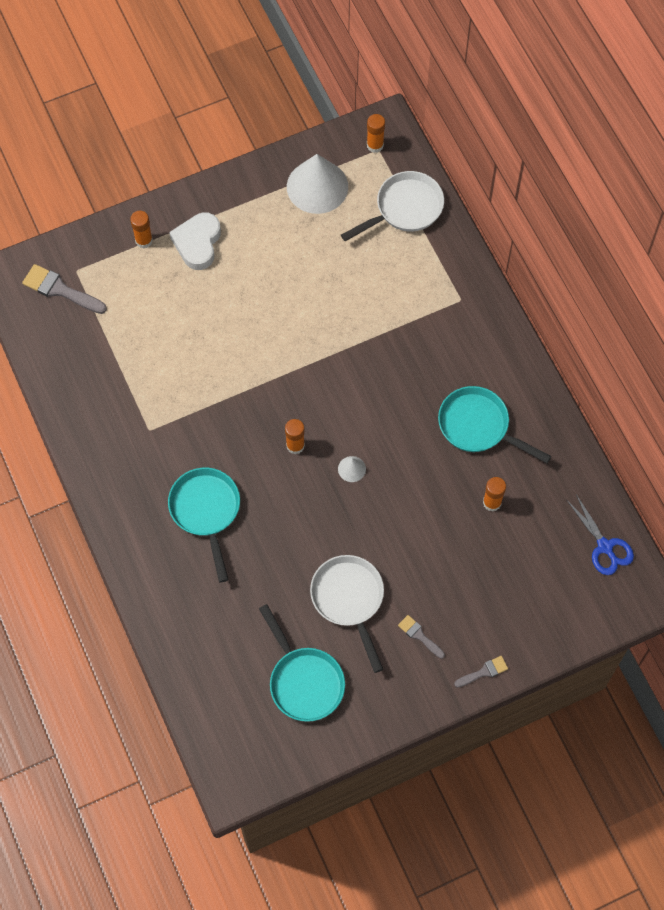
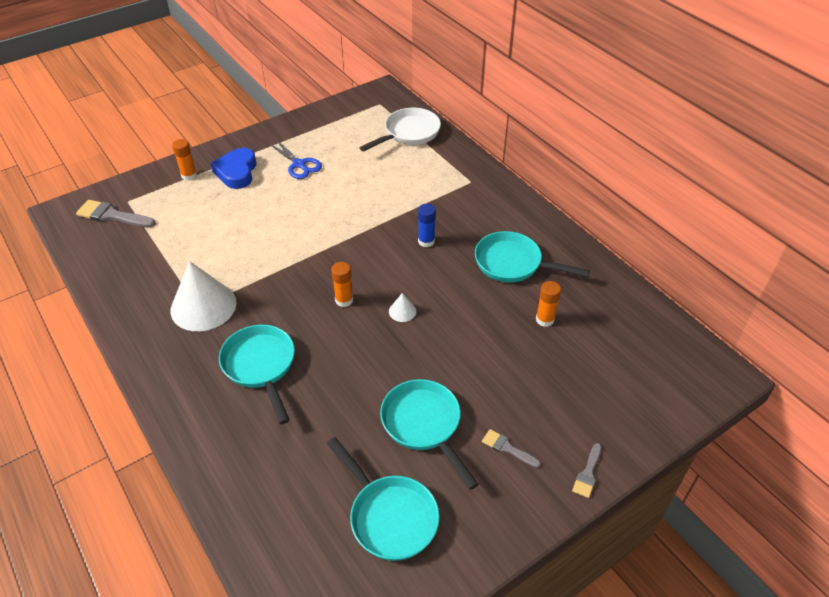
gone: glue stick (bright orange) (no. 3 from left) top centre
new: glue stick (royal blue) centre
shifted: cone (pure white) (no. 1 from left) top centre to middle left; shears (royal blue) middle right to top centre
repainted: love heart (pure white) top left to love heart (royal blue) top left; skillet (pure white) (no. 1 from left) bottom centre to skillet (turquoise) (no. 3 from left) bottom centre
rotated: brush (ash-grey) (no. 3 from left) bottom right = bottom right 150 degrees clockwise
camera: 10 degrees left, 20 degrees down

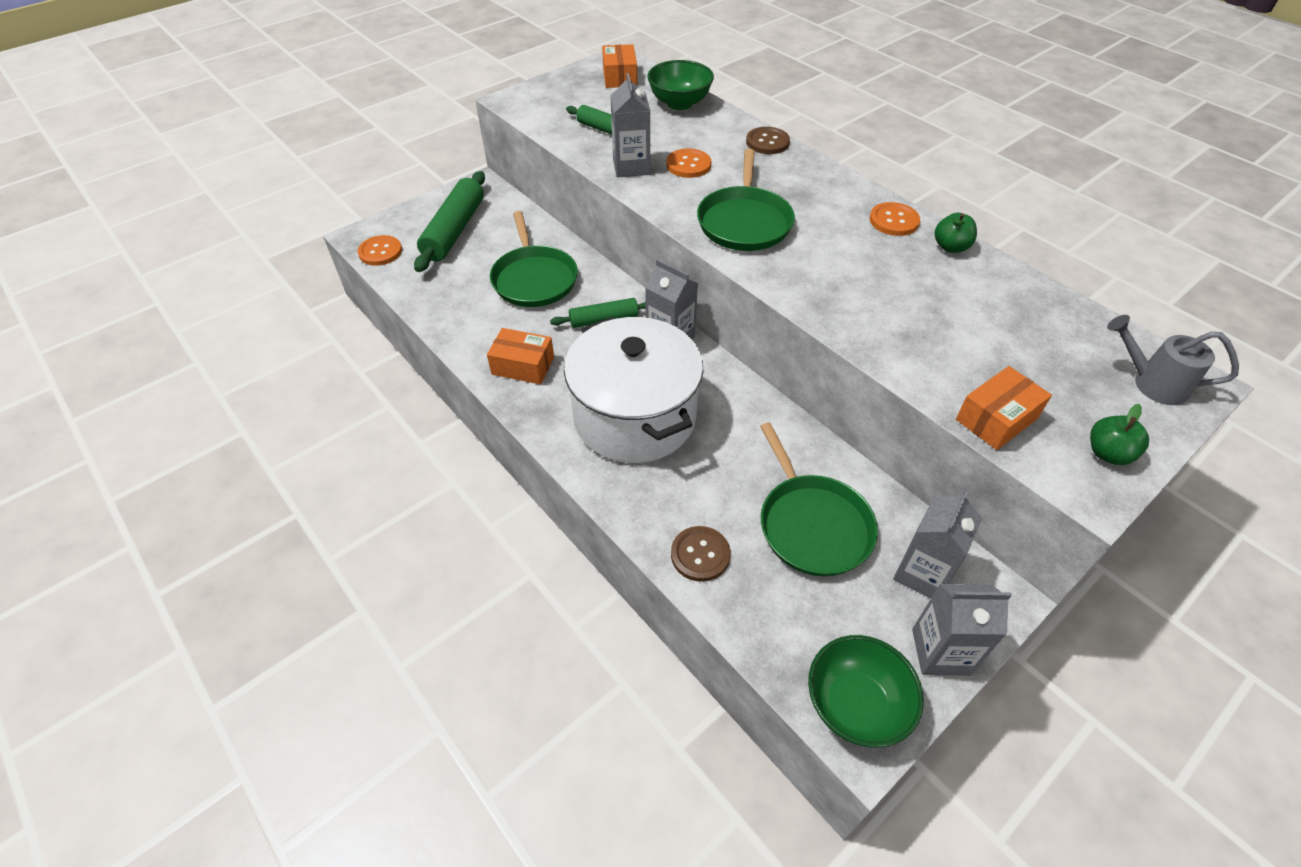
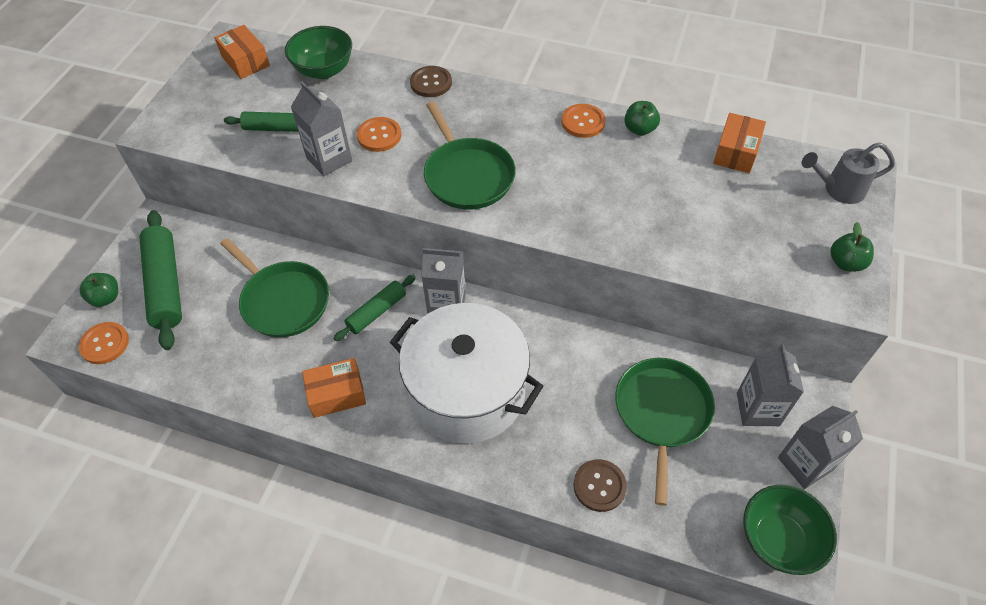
new: apple (emerald) (no. 1 from left) middle left
shifted: box (bright orange) (no. 3 from left) middle right to top right
rotated: skillet (emerald) (no. 3 from left) centre = bottom right 120 degrees counterclockwise
camera: 30 degrees left, 5 degrees up

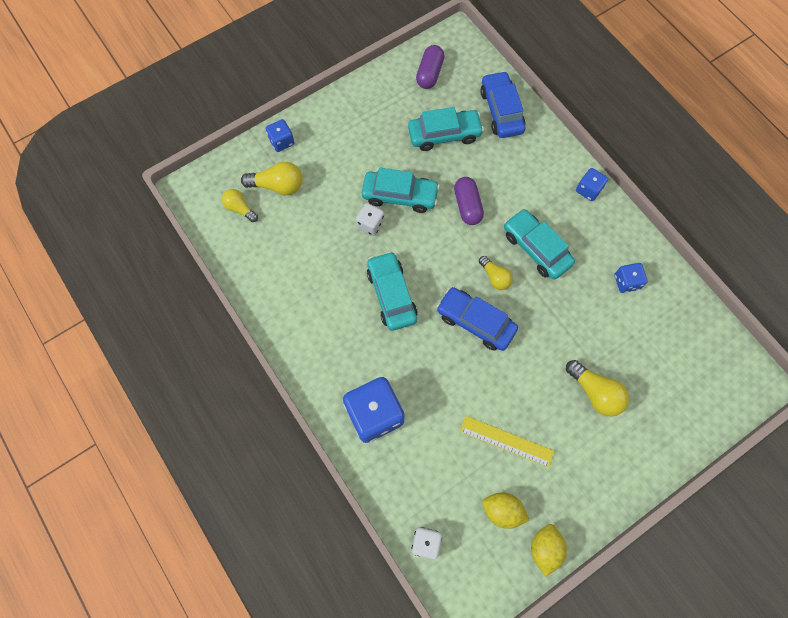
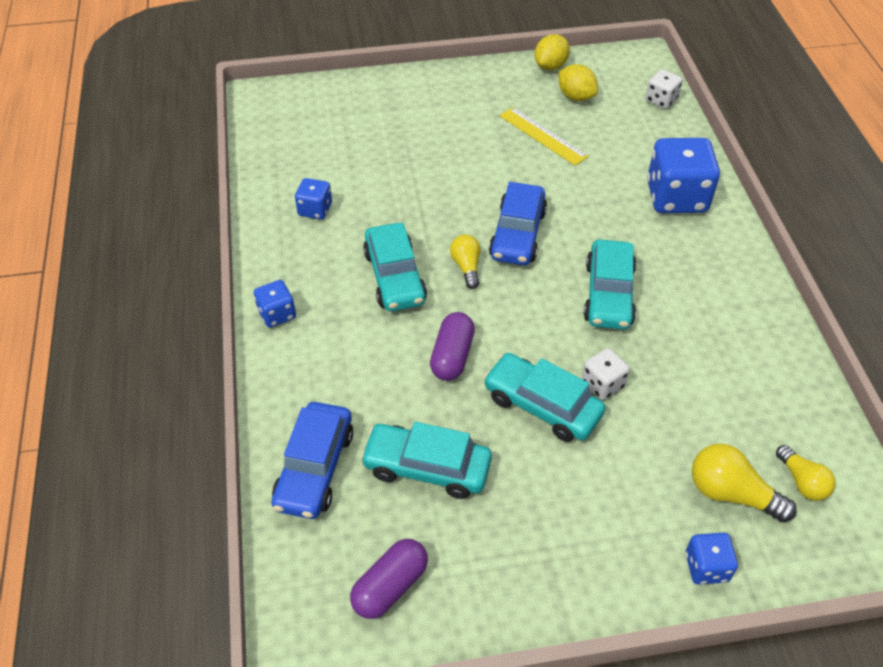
gone: light bulb (yellow) (no. 4 from left) middle right
rotated: toy car (royal blue) (no. 1 from left in the first image) centre = centre 45 degrees clockwise
camera: 155 degrees left, 20 degrees down

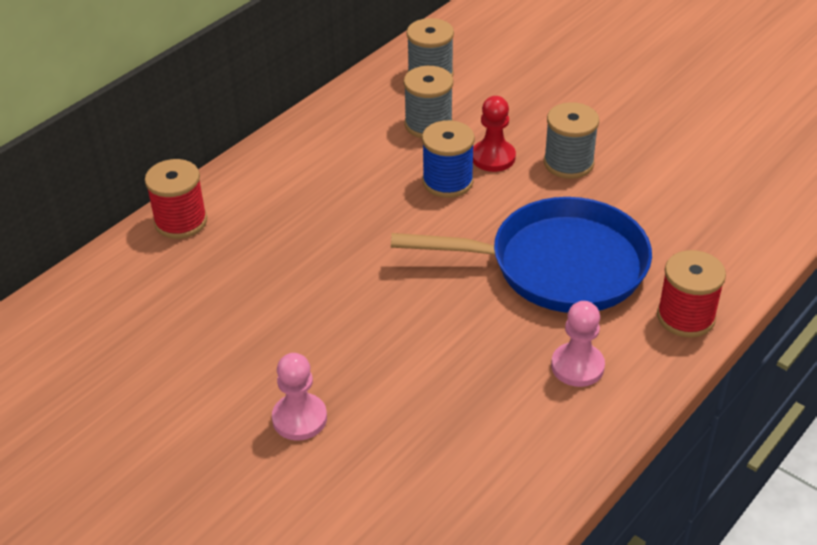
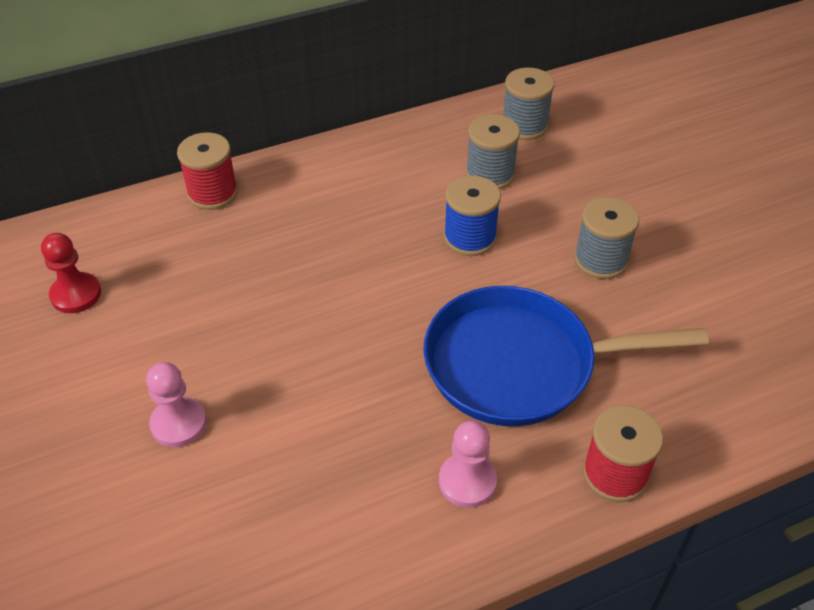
shifted: pawn (crimson) top centre to middle left
rotated: skillet (royal blue) centre = middle right 150 degrees clockwise
camera: 25 degrees right, 5 degrees up

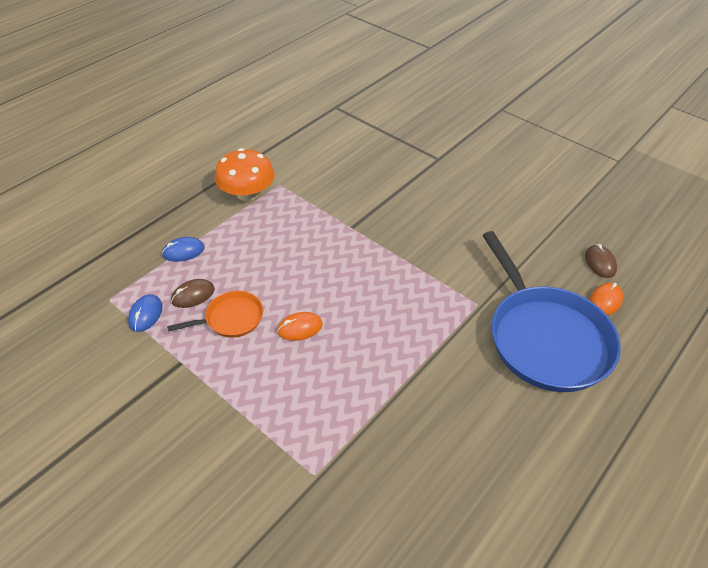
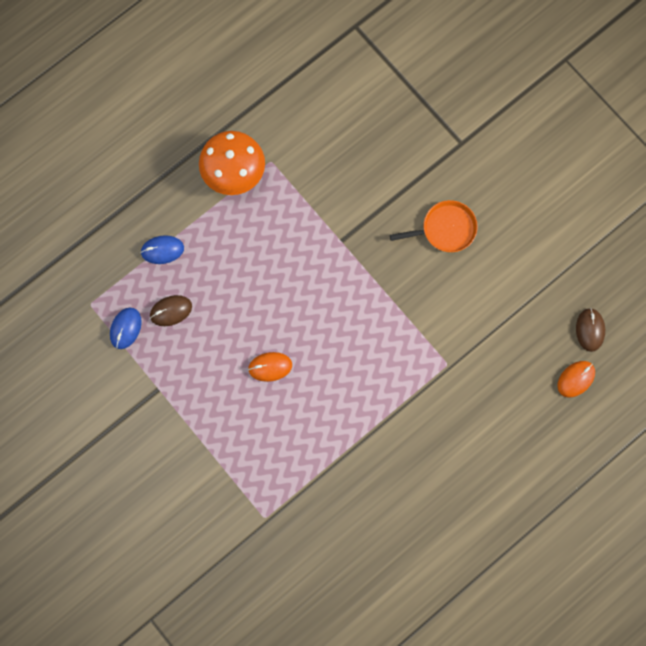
gone: skillet (royal blue) middle right
shifted: skillet (bright orange) middle left to middle right
camera: 10 degrees right, 30 degrees up

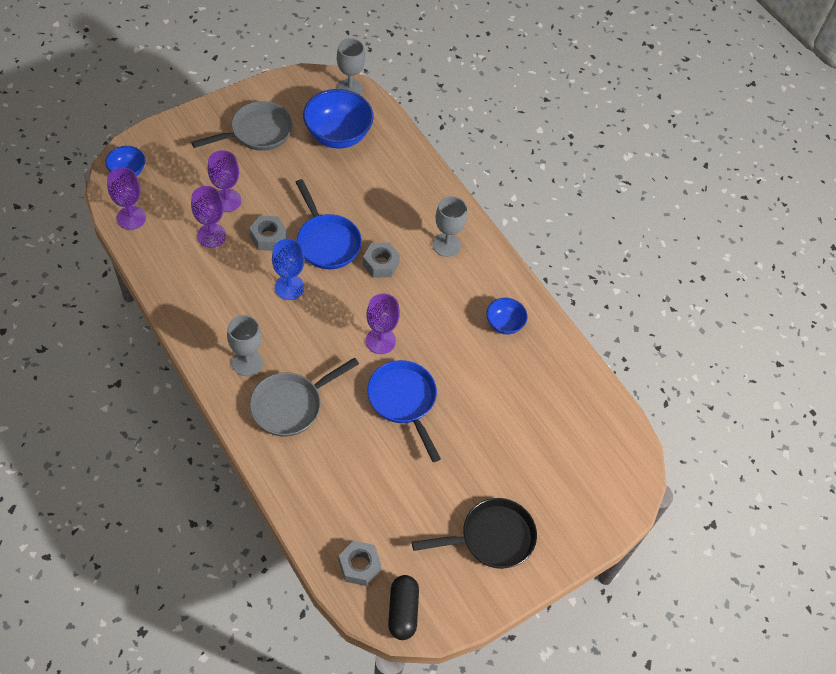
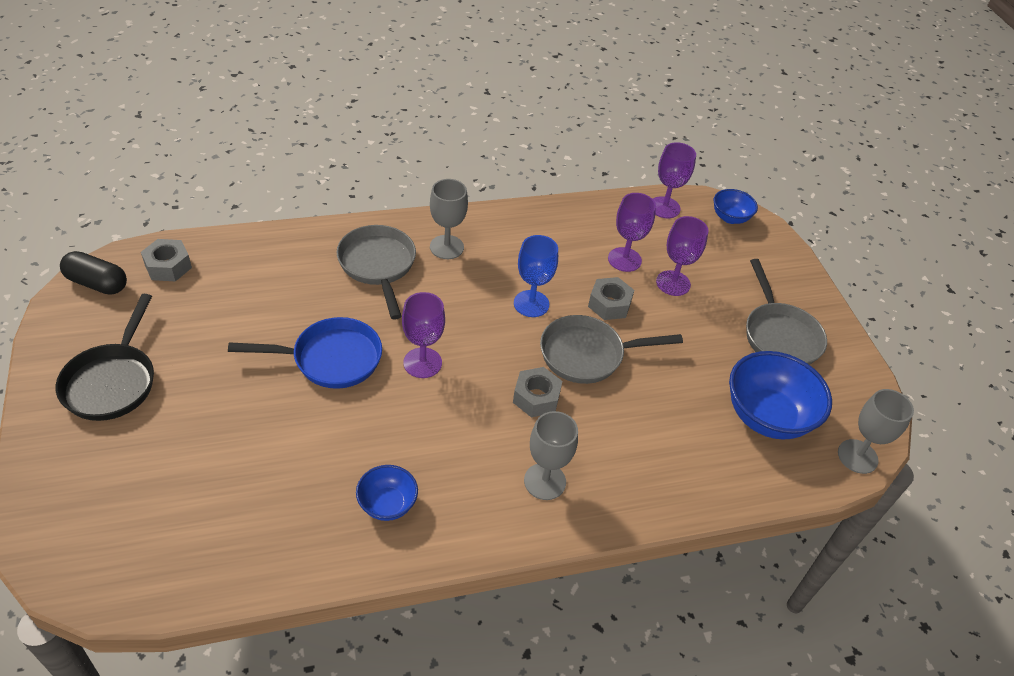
repainted: skillet (royal blue) (no. 1 from left) top centre to skillet (ash-grey) (no. 2 from left) centre
camera: 110 degrees right, 10 degrees down

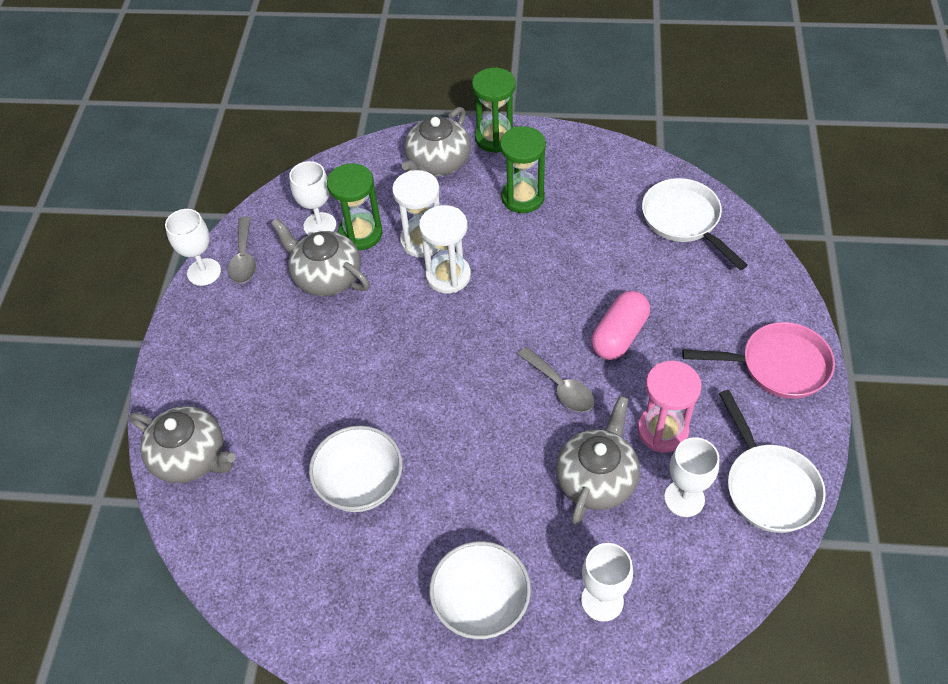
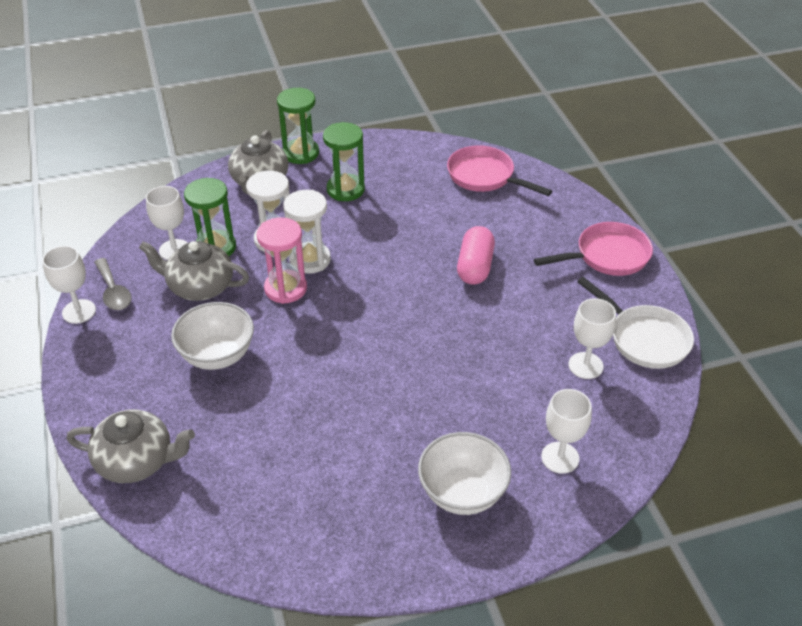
gone: spoon (ash-grey) (no. 2 from left) centre; tea pot (ash-grey) (no. 4 from left) bottom centre
shifted: serving bowl (pure white) (no. 1 from left) bottom centre to middle left; hourglass (rosy) middle right to centre
repainted: skillet (pure white) (no. 1 from left) top right to skillet (rosy) (no. 1 from left) top centre
camera: 25 degrees left, 10 degrees down

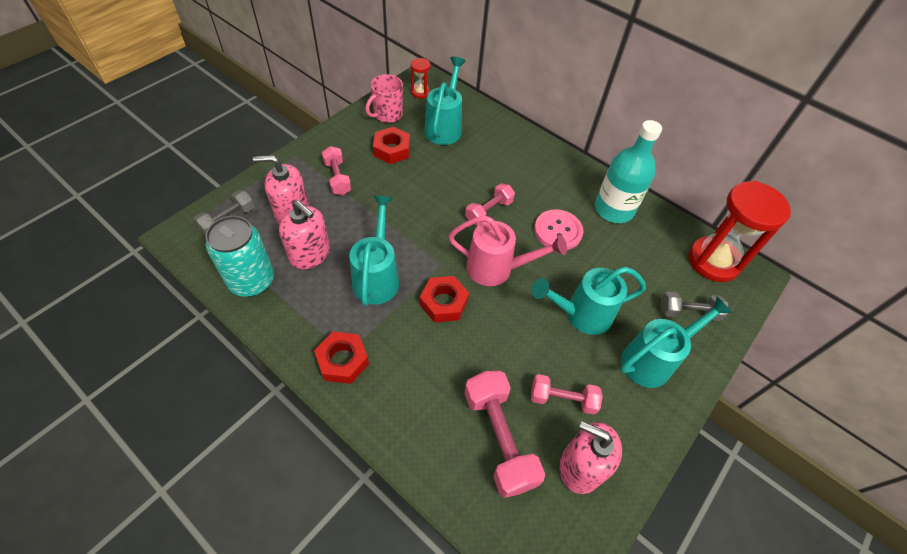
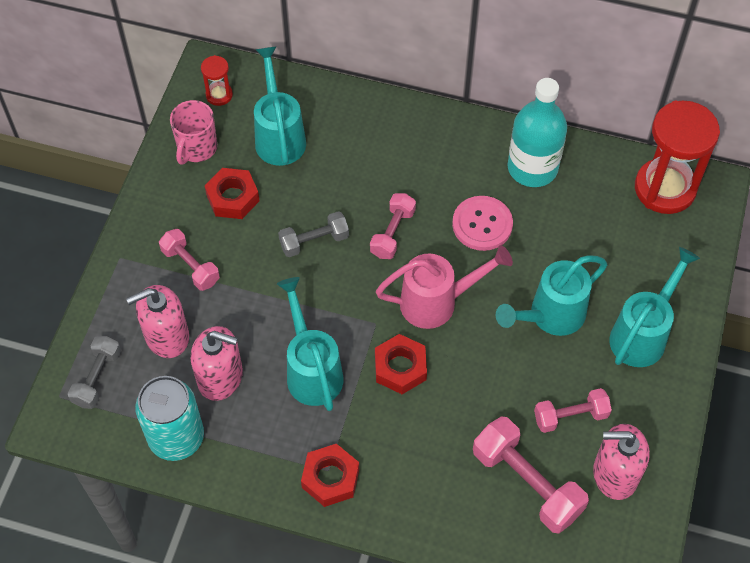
shifted: free weight (ash-grey) (no. 2 from left) middle right to centre
camera: 20 degrees left, 5 degrees up

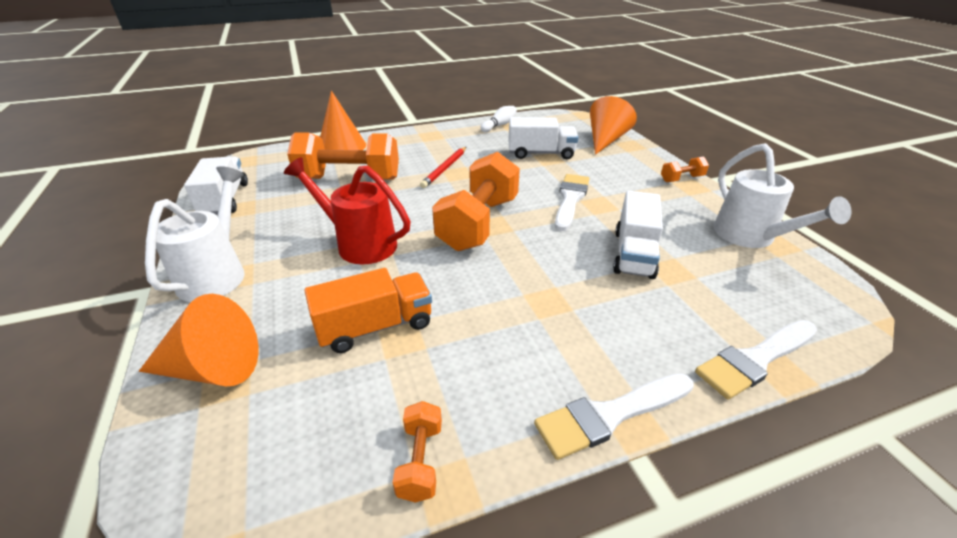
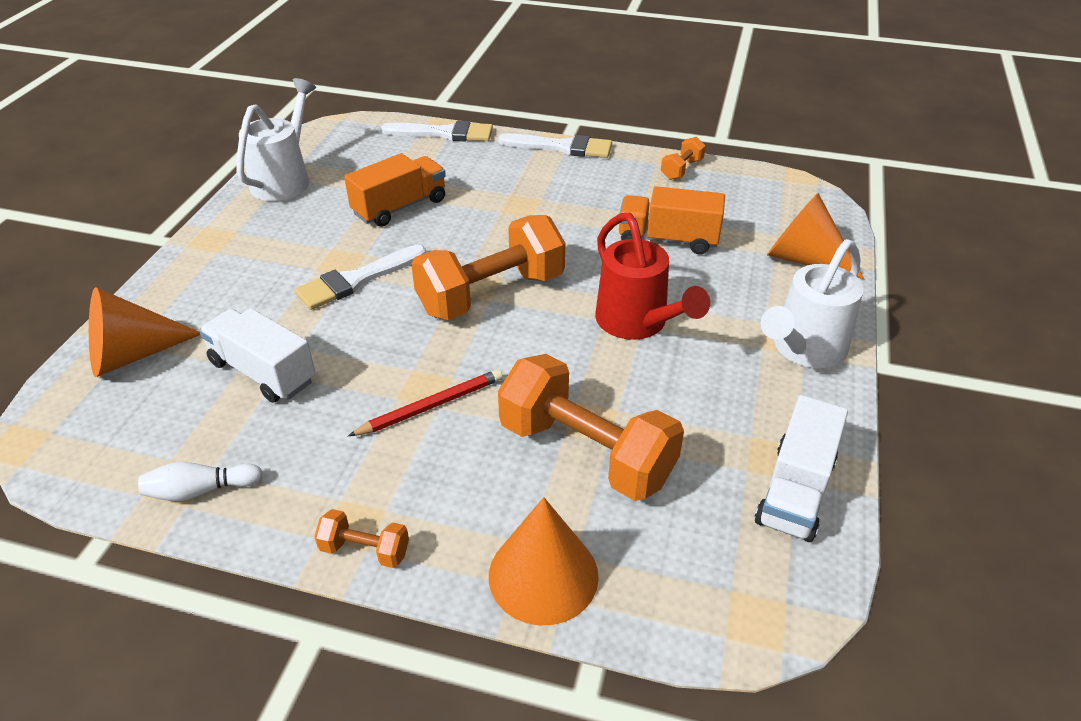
shifted: free weight (bright orange) (no. 4 from left in the first image) top right to free weight (bright orange) (no. 1 from left) bottom centre
repainted: toy truck (pure white) (no. 3 from left) middle right to toy truck (bright orange) (no. 1 from left) top centre
camera: 145 degrees left, 5 degrees up

